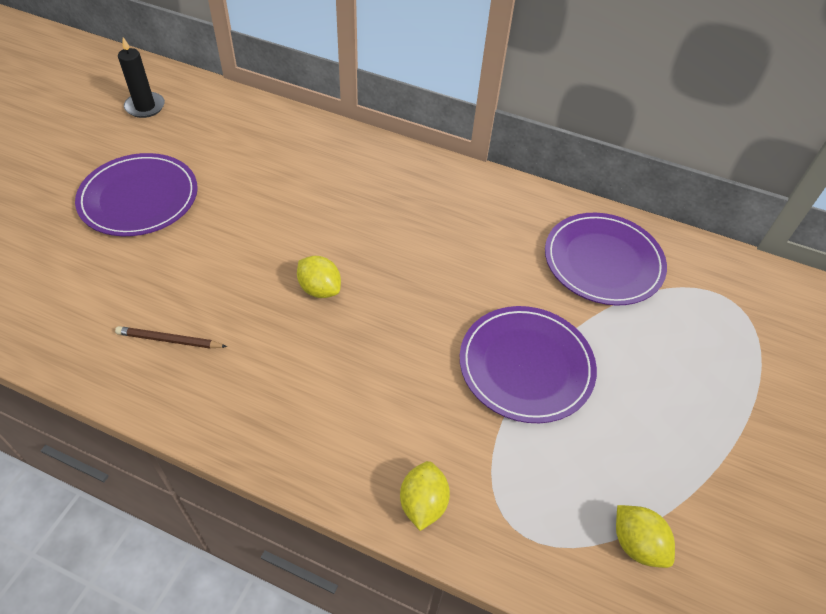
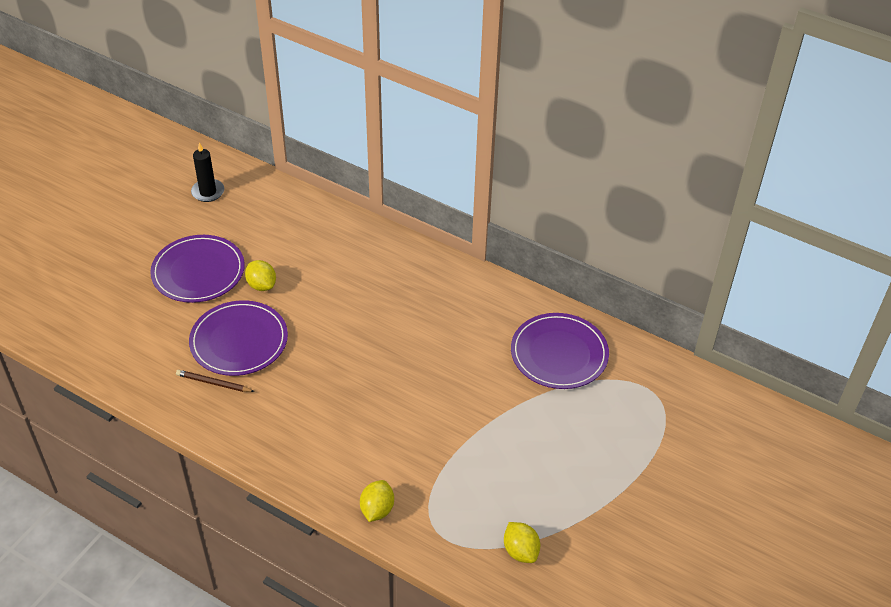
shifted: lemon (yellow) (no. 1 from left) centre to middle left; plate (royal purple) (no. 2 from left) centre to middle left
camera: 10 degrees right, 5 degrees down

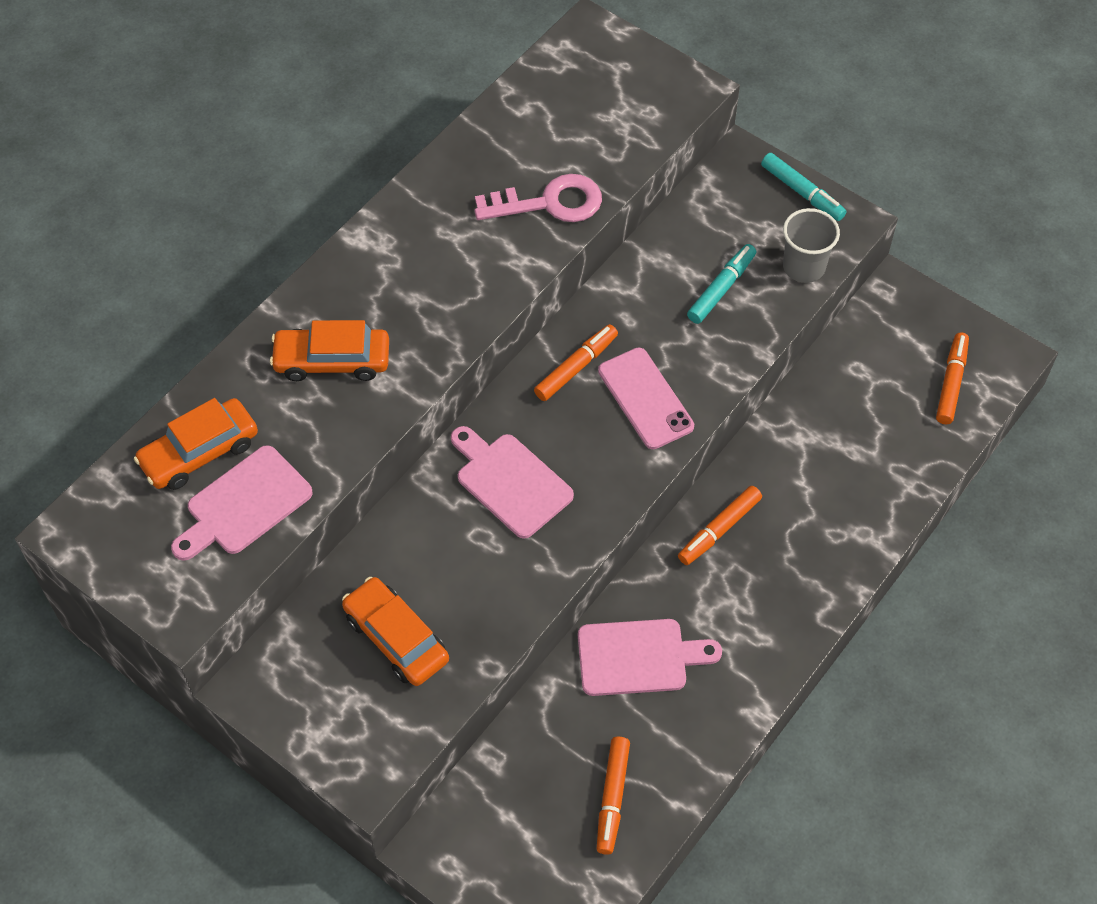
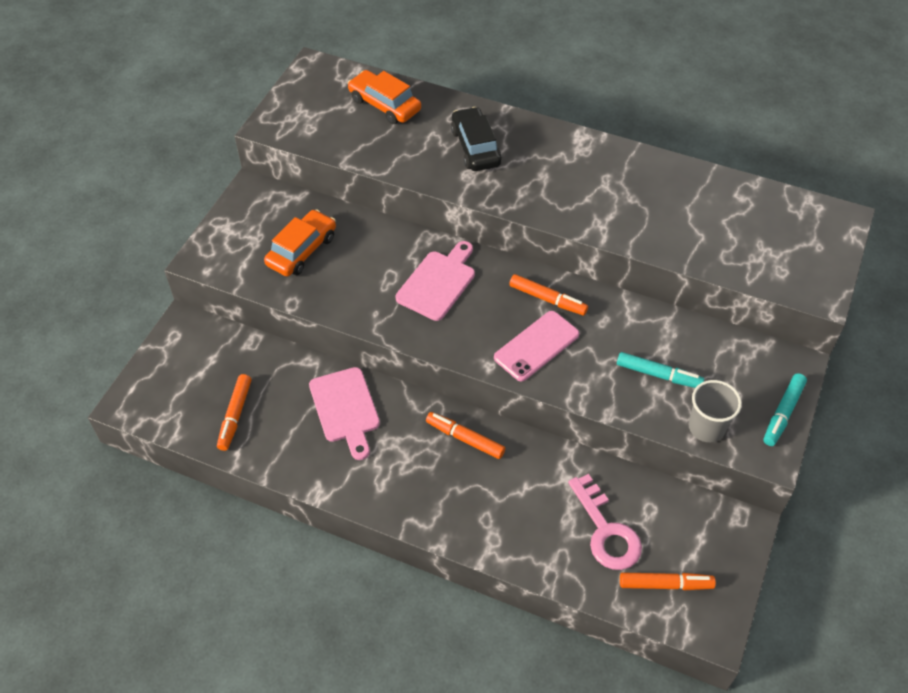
gone: cutting board (rosy) (no. 1 from left) middle left
shifted: latchkey (rosy) top centre to bottom centre
repainted: toy car (bright orange) (no. 2 from left) middle left to toy car (ebony) top centre
rotated: marker (bright orange) (no. 2 from left in the first image) bottom centre = middle left 75 degrees counterclockwise
camera: 75 degrees right, 5 degrees down

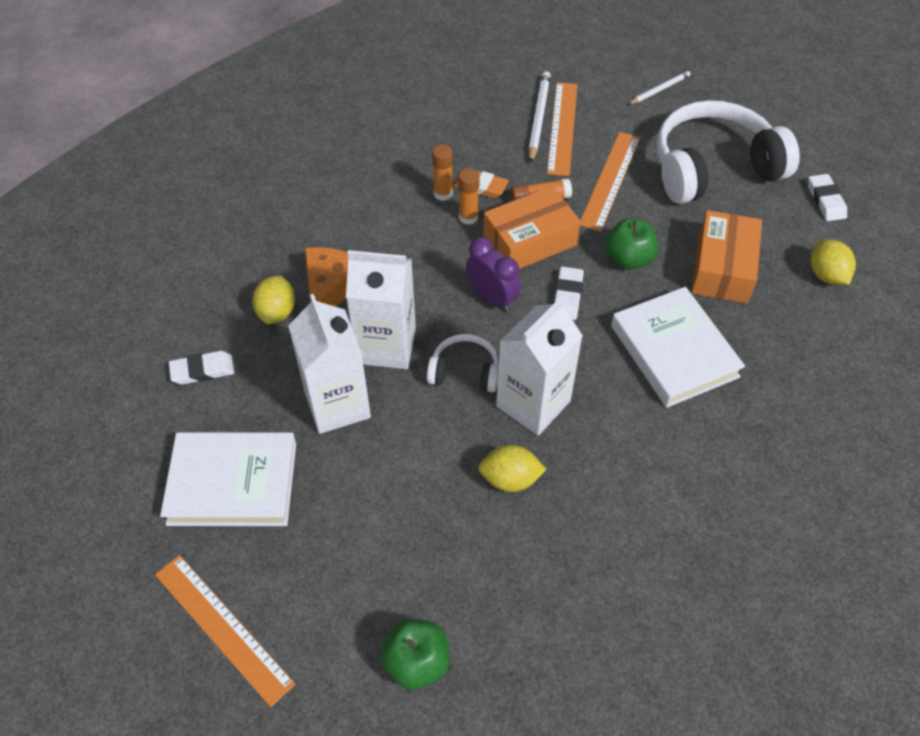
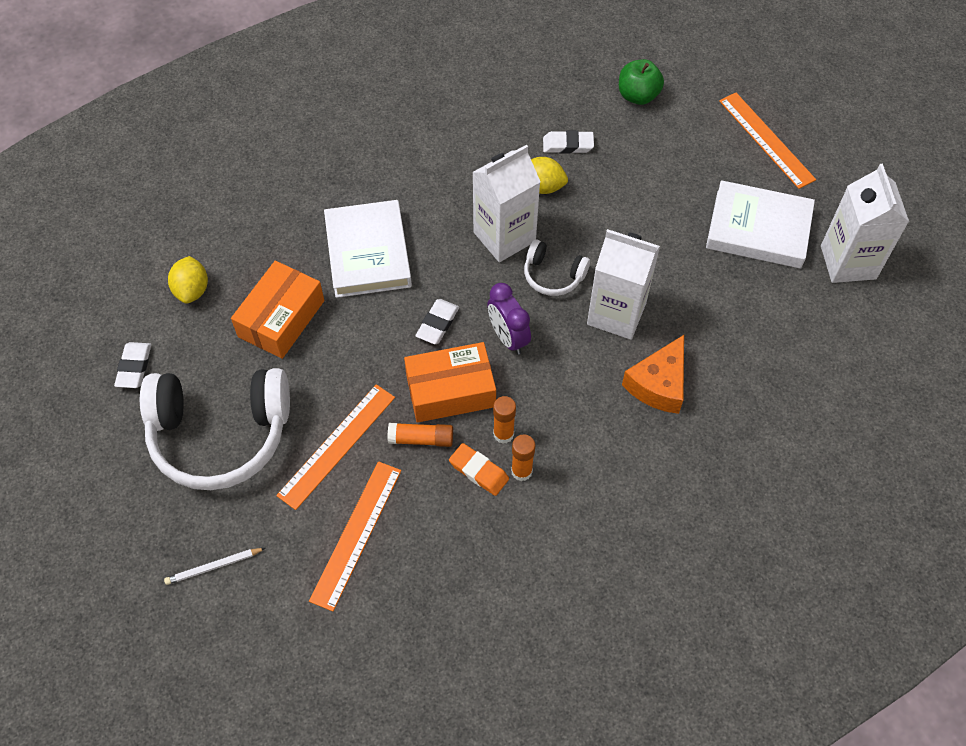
gone: lemon (yellow) (no. 1 from left) middle left; lead pencil (pure white) (no. 1 from left) top centre; apple (emerald) (no. 2 from left) top right
shifted: gum eraser (pure white) (no. 1 from left in the first image) middle left to gum eraser (pure white) (no. 3 from left) top centre; carton (pure white) (no. 1 from left in the first image) centre to carton (pure white) (no. 3 from left) top right
camera: 165 degrees left, 5 degrees up

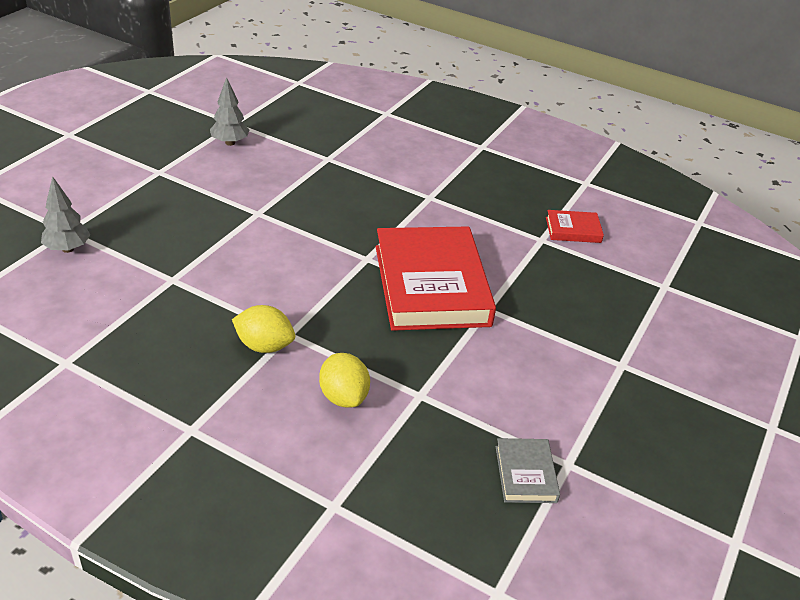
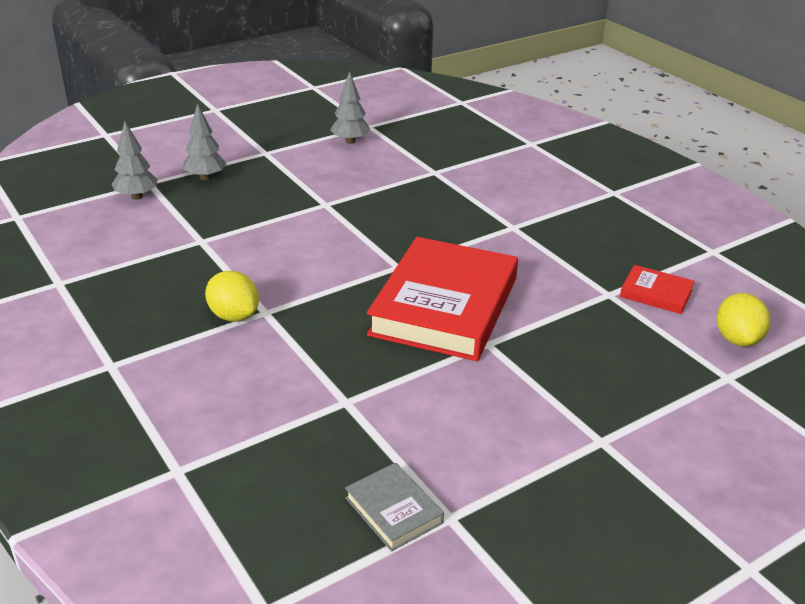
new: fir tree (ash-grey) (no. 2 from left) top left
shifted: lemon (yellow) (no. 2 from left) centre to middle right
rotated: hardcover (ash-grey) bottom centre = bottom centre 60 degrees counterclockwise
camera: 30 degrees right, 5 degrees down

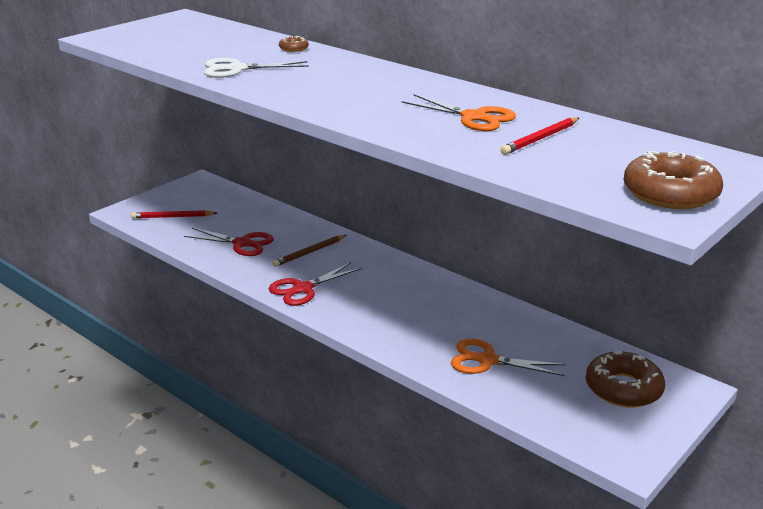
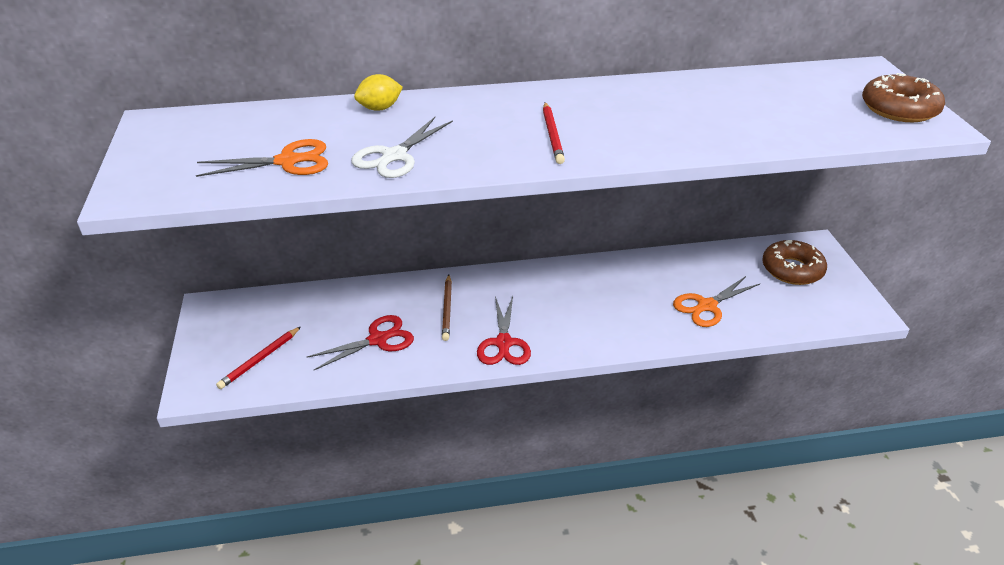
shifted: shears (bright orange) (no. 1 from left) top centre to top left; lead pencil (crimson) (no. 2 from left) top right to top centre
swapped: donut (brown) (no. 1 from left) top centre to lemon (yellow) top centre
camera: 50 degrees left, 10 degrees up

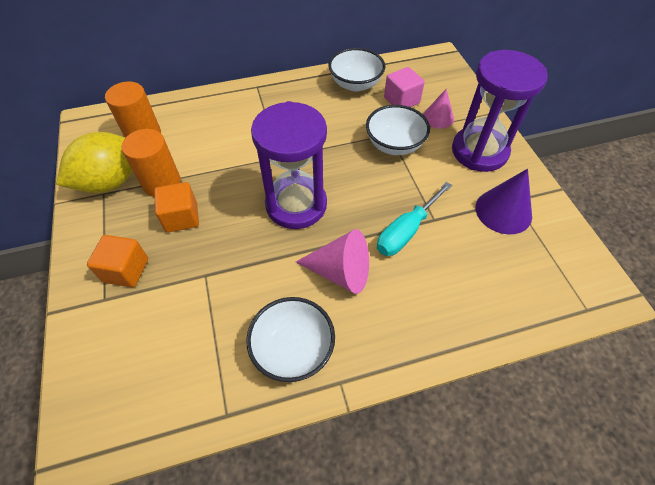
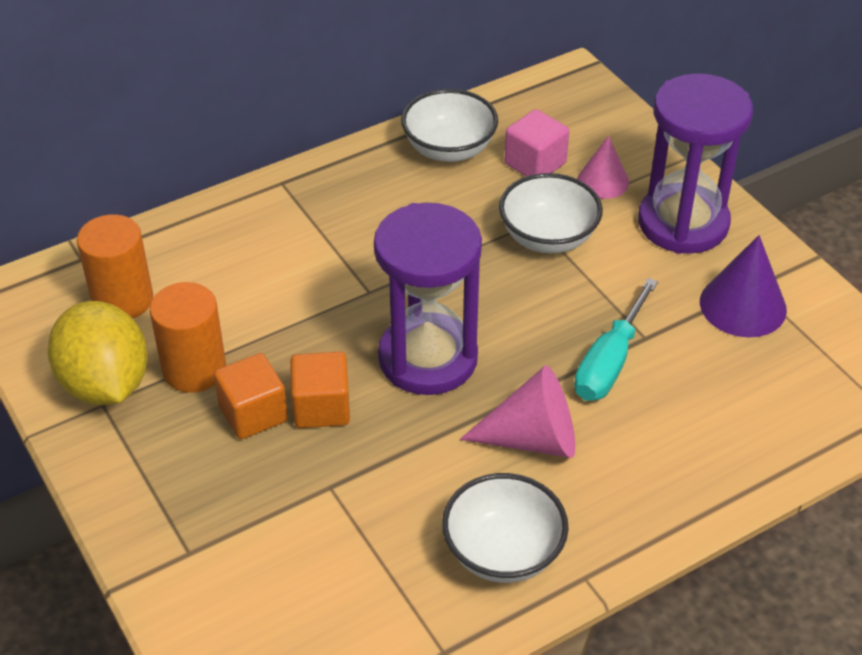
shifted: solid cube (bright orange) (no. 1 from left in the first image) middle left to solid cube (bright orange) (no. 2 from left) centre
rotated: lemon (yellow) middle left = middle left 60 degrees counterclockwise
camera: 15 degrees left, 10 degrees down

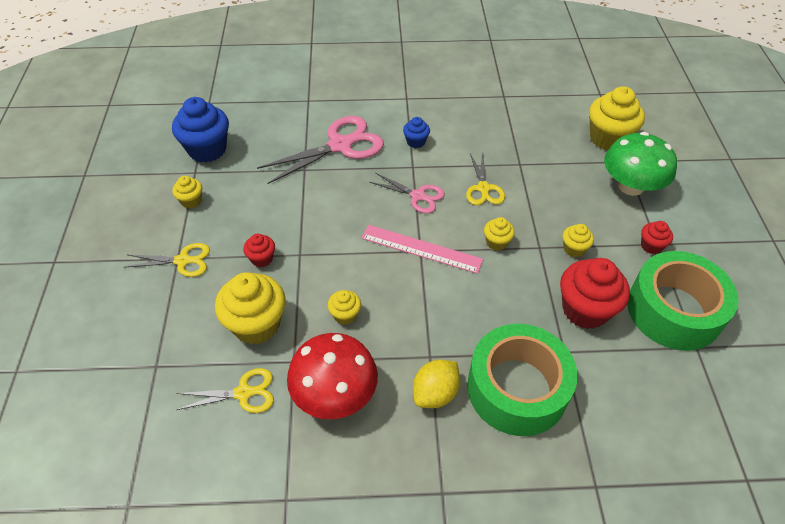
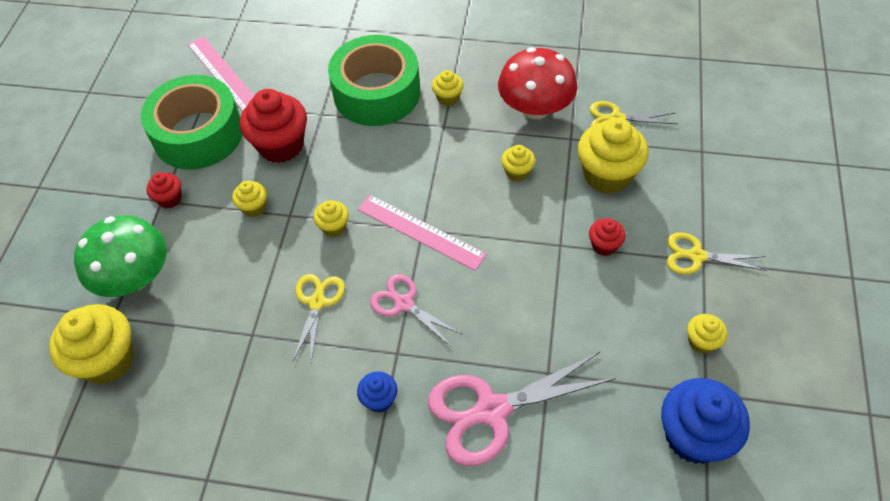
new: ruler (rosy) (no. 1 from left) top left
swapped: lemon (yellow) bottom centre to fairy cake (yellow) (no. 4 from left) top centre
camera: 165 degrees left, 5 degrees up

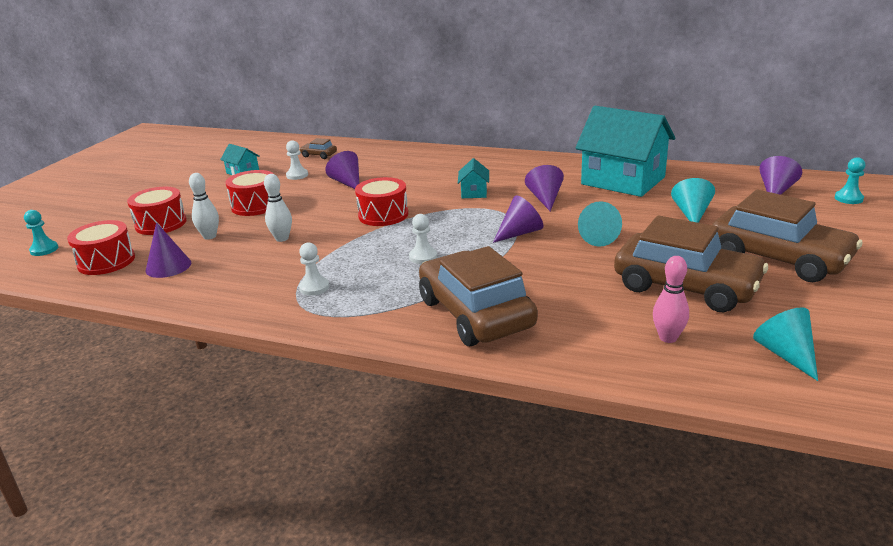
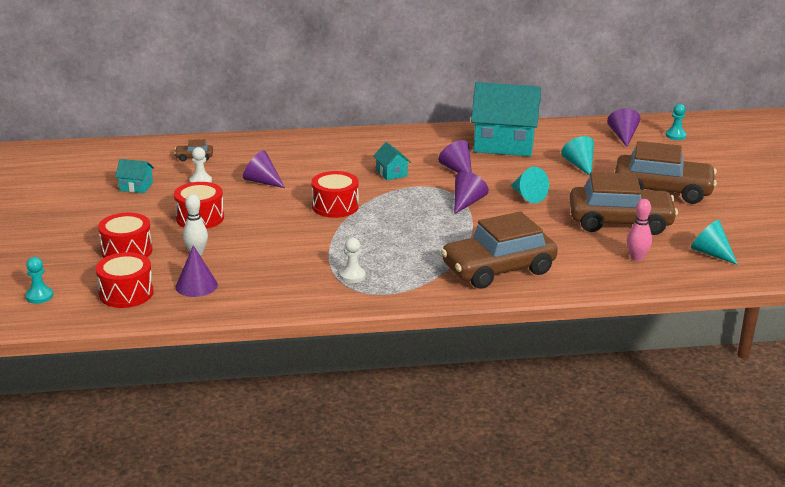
gone: skittle (pure white) (no. 2 from left) middle left; pawn (pure white) (no. 3 from left) centre
rotated: toy car (brown) (no. 2 from left) centre = centre 60 degrees counterclockwise
camera: 30 degrees left, 0 degrees up

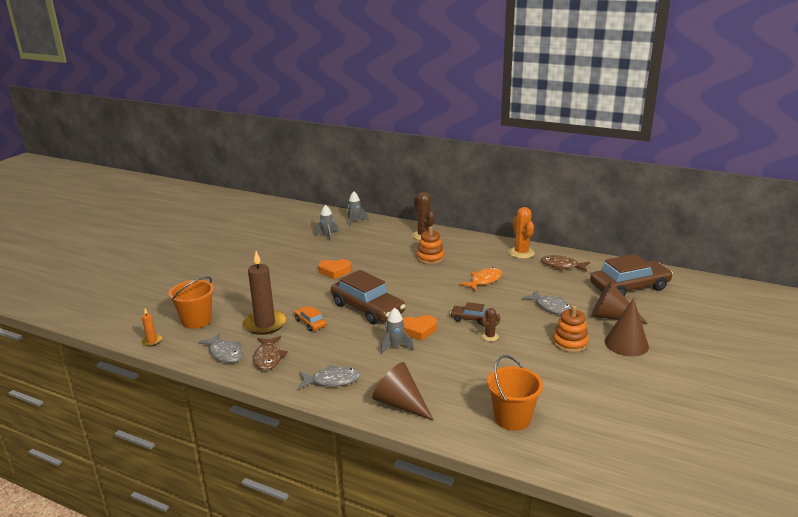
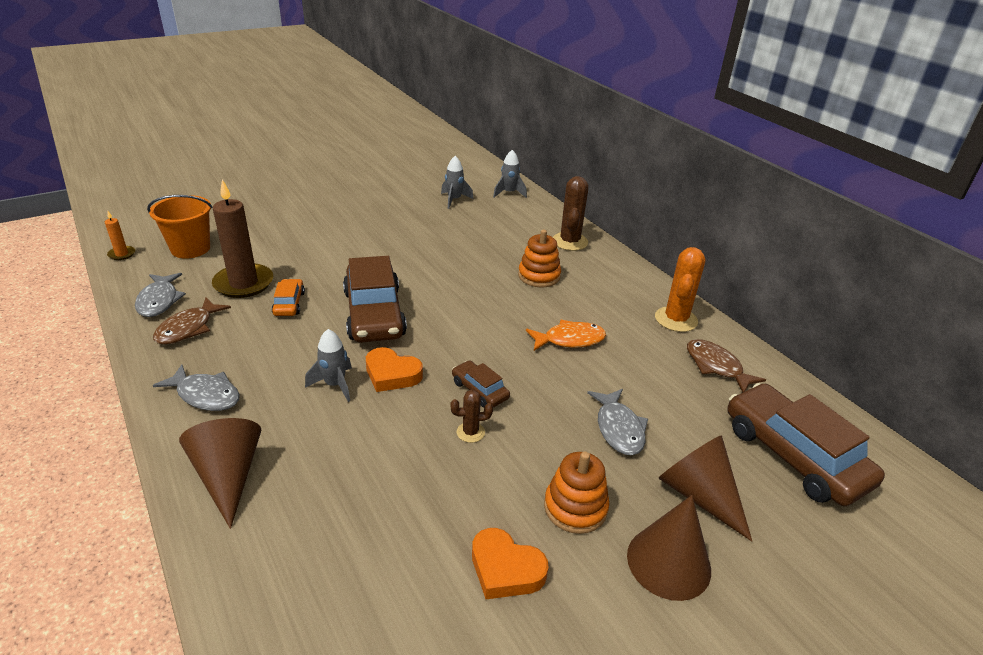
gone: sand bucket (bright orange) (no. 2 from left) bottom centre
shifted: love heart (bright orange) (no. 1 from left in the first image) centre to love heart (bright orange) (no. 2 from left) bottom centre
rotated: toy car (brown) (no. 3 from left) middle right = bottom right 135 degrees counterclockwise
camera: 30 degrees right, 10 degrees up

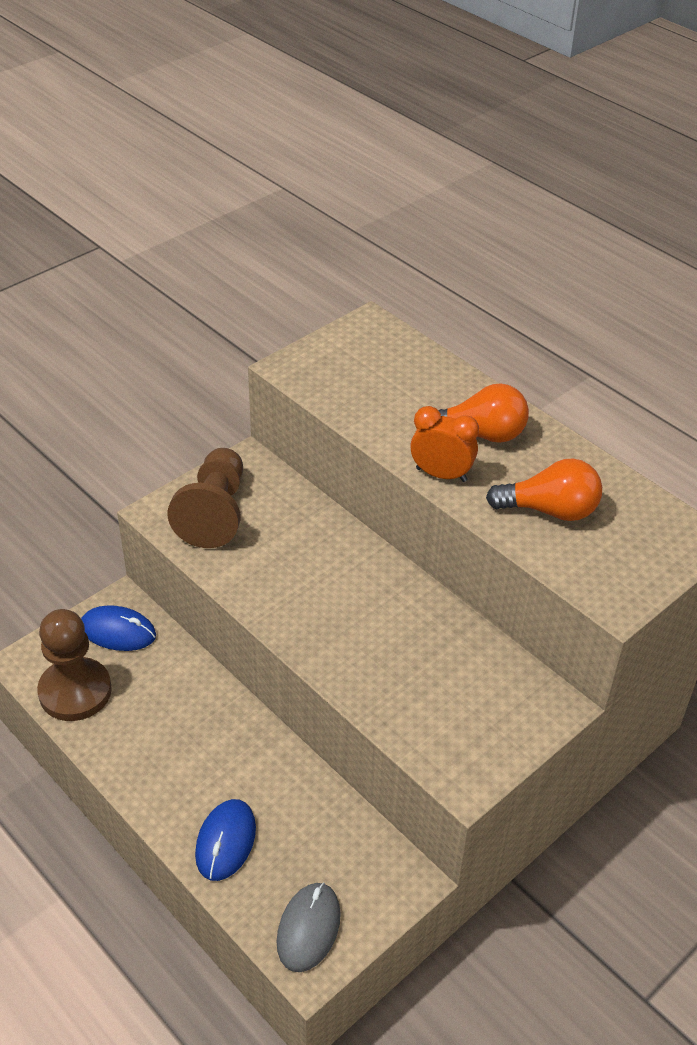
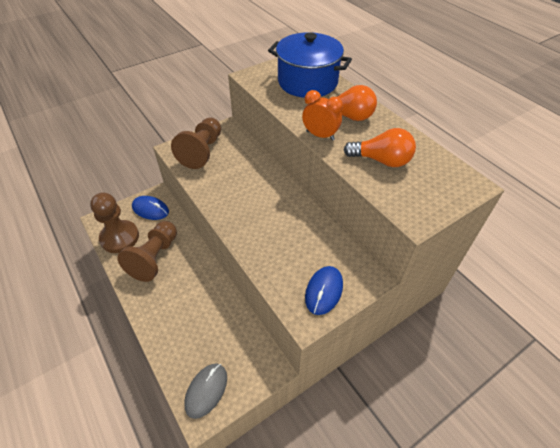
new: pawn (brown) (no. 2 from left) middle left; cooking pot (royal blue) top centre
shifted: mouse (royal blue) (no. 2 from left) bottom left to centre
camera: 10 degrees right, 5 degrees up

